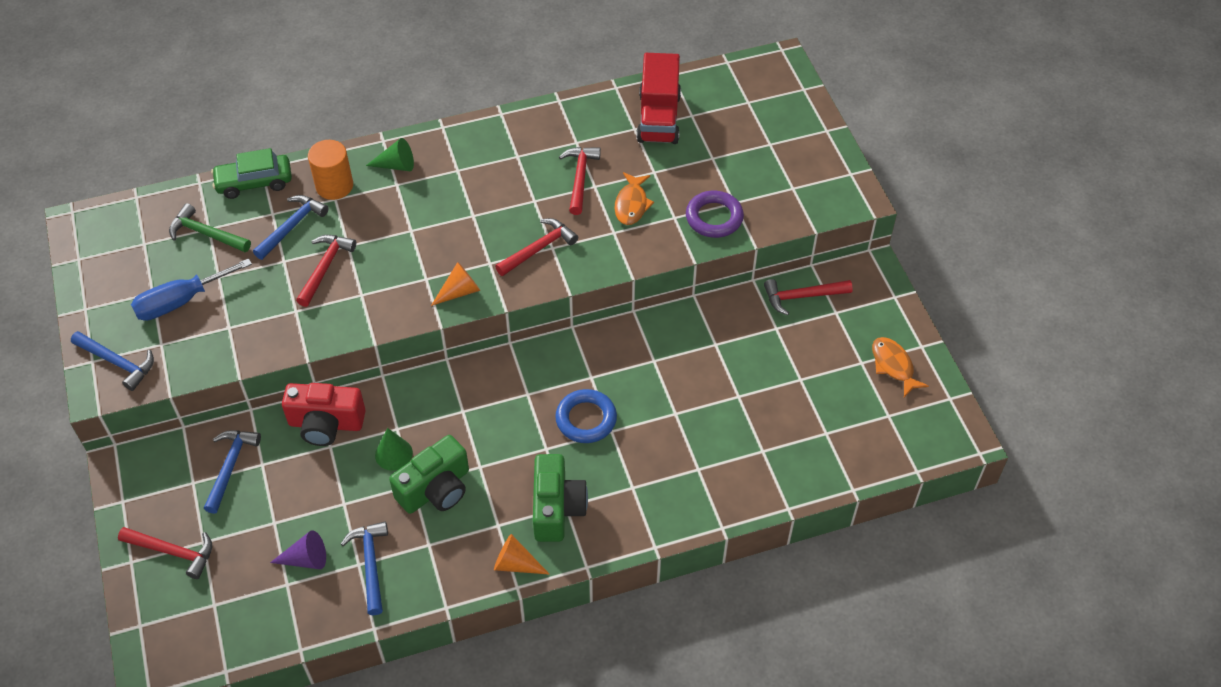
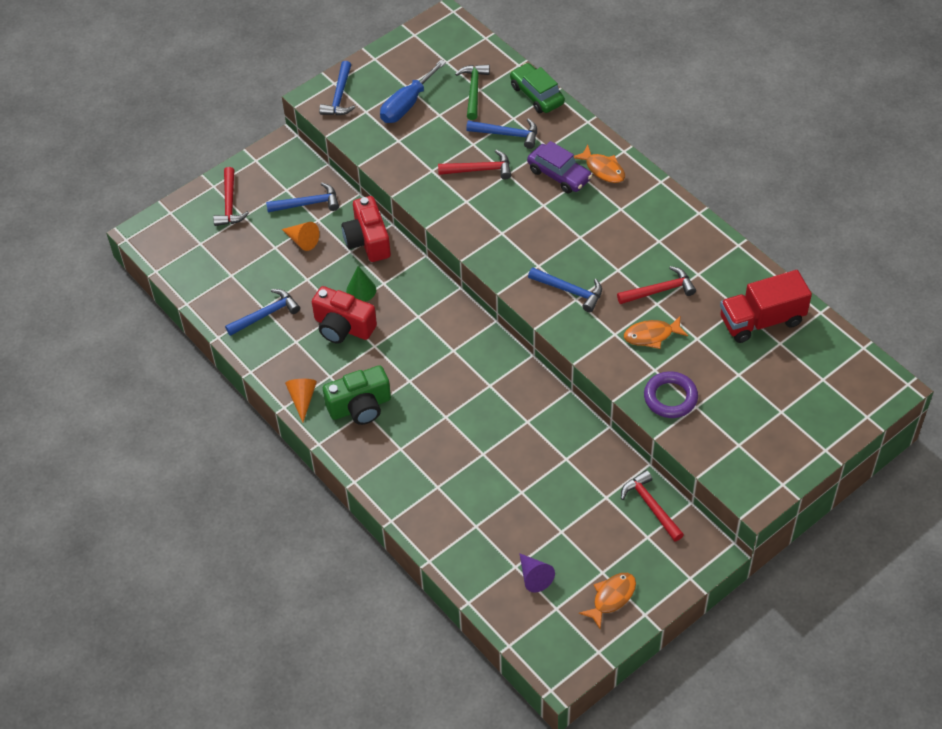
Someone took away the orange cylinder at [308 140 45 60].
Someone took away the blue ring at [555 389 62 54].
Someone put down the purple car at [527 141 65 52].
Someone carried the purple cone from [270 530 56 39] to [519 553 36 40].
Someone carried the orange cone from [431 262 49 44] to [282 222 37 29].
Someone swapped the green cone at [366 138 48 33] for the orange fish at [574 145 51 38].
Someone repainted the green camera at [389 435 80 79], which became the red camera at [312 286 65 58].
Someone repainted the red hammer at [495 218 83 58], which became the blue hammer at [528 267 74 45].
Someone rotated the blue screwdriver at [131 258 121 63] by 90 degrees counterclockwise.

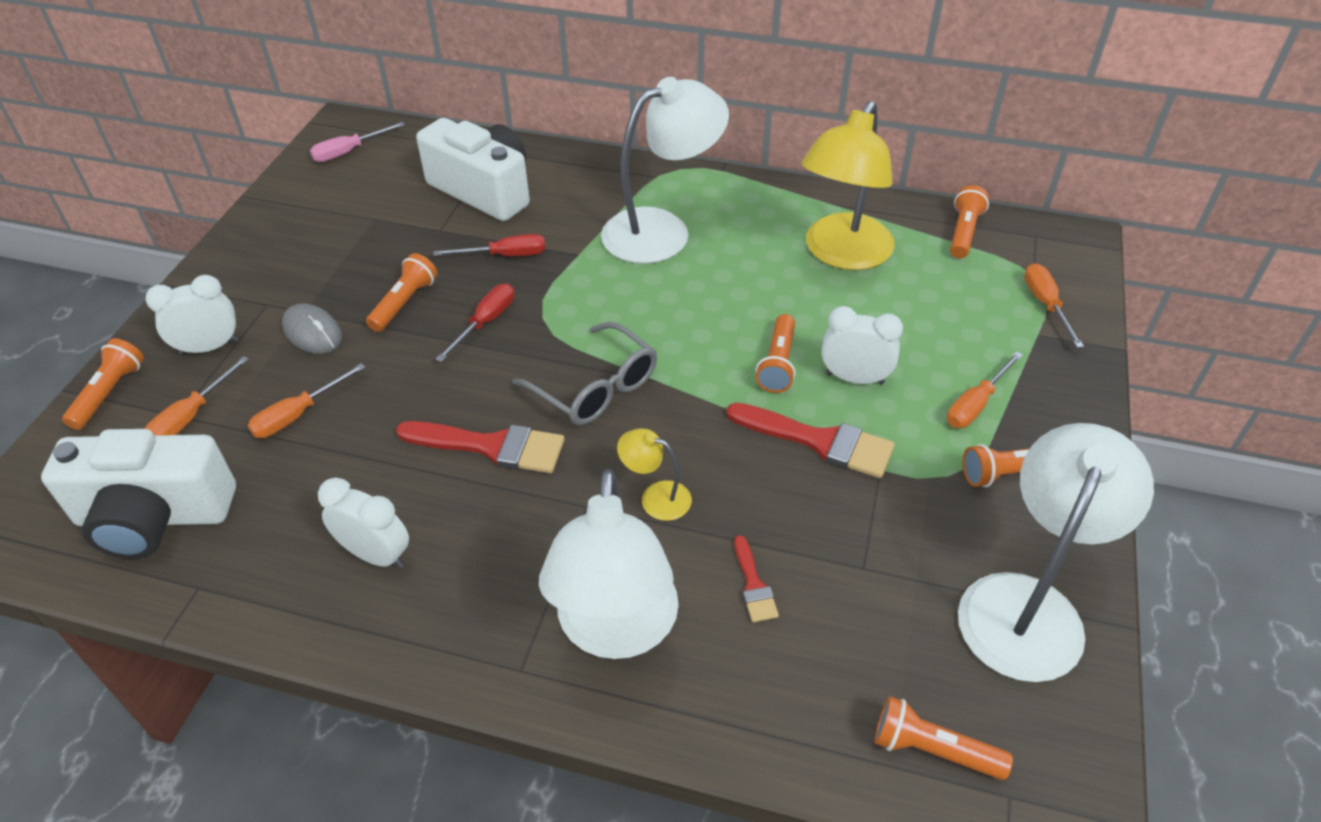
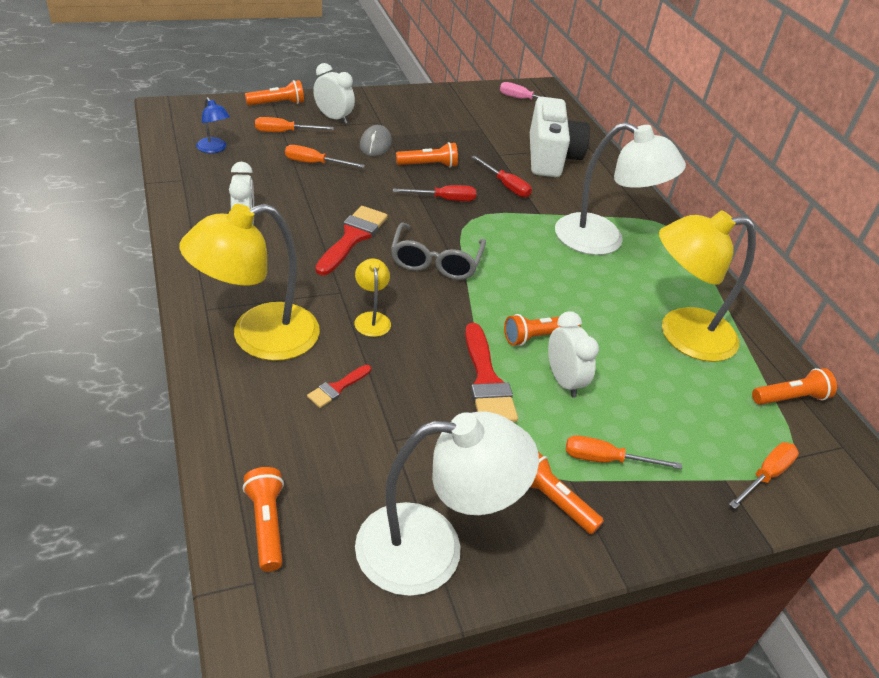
Someone swapped the white camera at [41 429 195 130] for the blue lamp at [196 97 34 56].
Someone repainted the white lamp at [539 469 140 190], which became the yellow lamp at [179 204 141 157].
Someone rotated the red brush at [396 421 168 52] by 135 degrees counterclockwise.

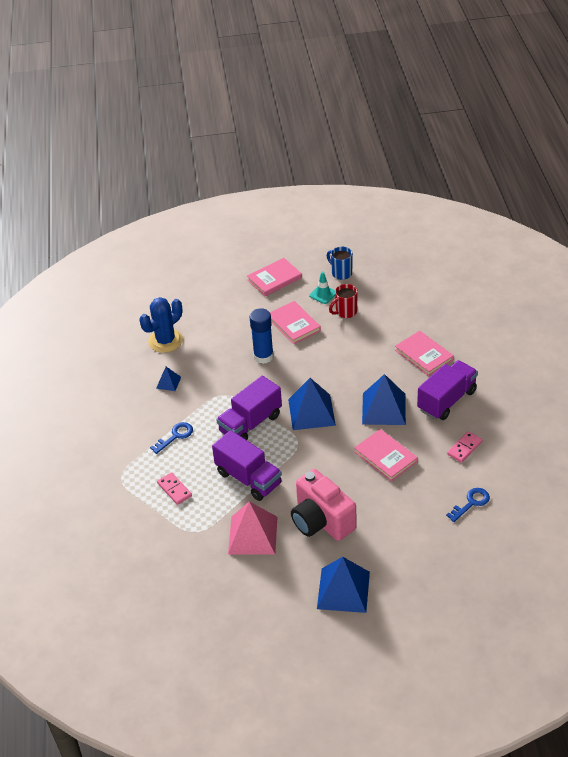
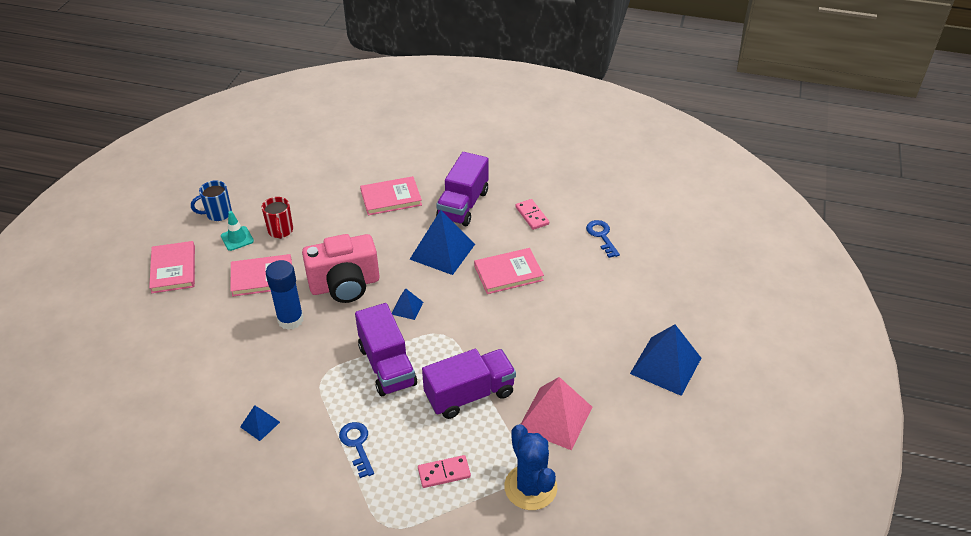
Someone carried the blue cactus from [139 297 44 56] to [504 424 53 86].
Someone carried the pink camera from [291 469 66 72] to [302 234 77 69].
Someone rotated the purple truck at [417 360 61 60] by 135 degrees counterclockwise.
Someone scaled the blue pyramid at [288 378 48 52] by 0.49.

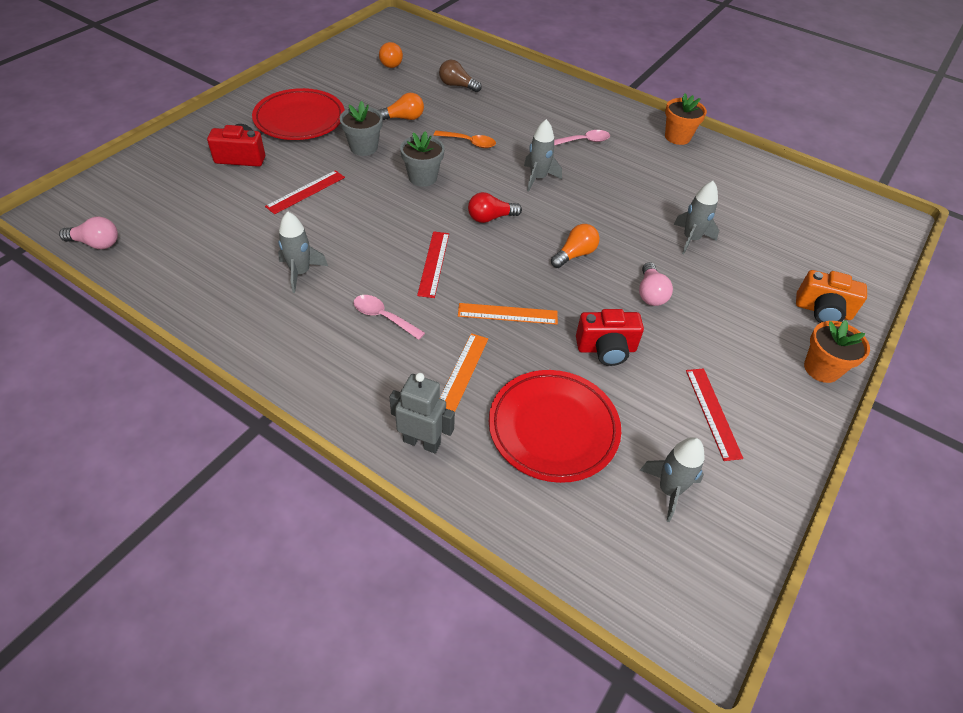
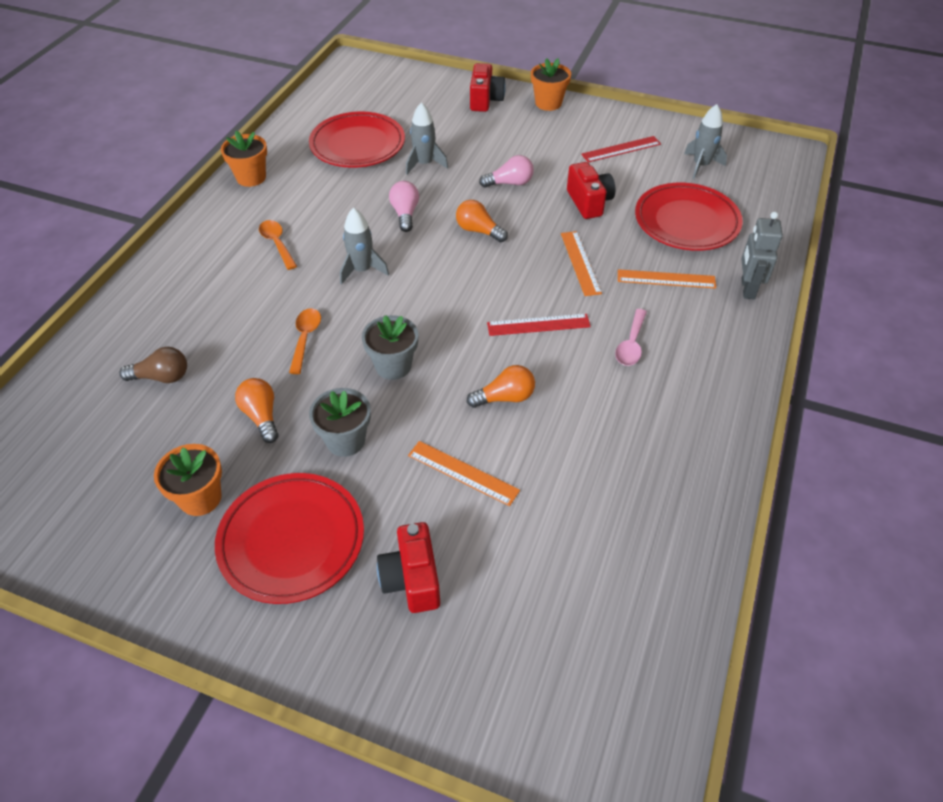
Someone took away the grey rocket at [278 212 50 81].
Someone took away the red light bulb at [468 192 54 31].
Someone put down the orange flower pot at [154 444 68 72].
Someone put down the red plate at [309 111 96 57].
Someone carried the pink light bulb from [59 217 59 32] to [389 181 30 51].
Someone carried the orange light bulb from [379 42 24 26] to [467 365 68 43].
Someone repainted the red ruler at [265 170 80 44], which became the orange ruler at [408 441 112 65].
Someone repainted the pink spoon at [554 130 56 15], which became the orange spoon at [259 220 38 50].
Someone repainted the orange camera at [796 270 71 53], which became the red camera at [470 63 36 49].
Someone rotated the brown light bulb at [439 60 43 32] by 105 degrees counterclockwise.

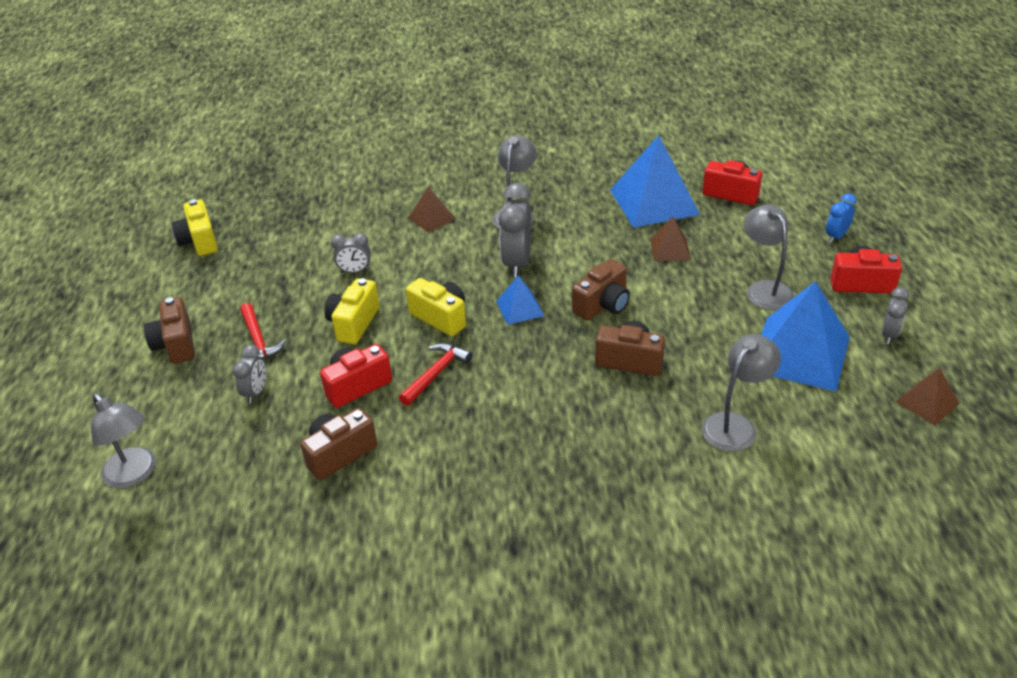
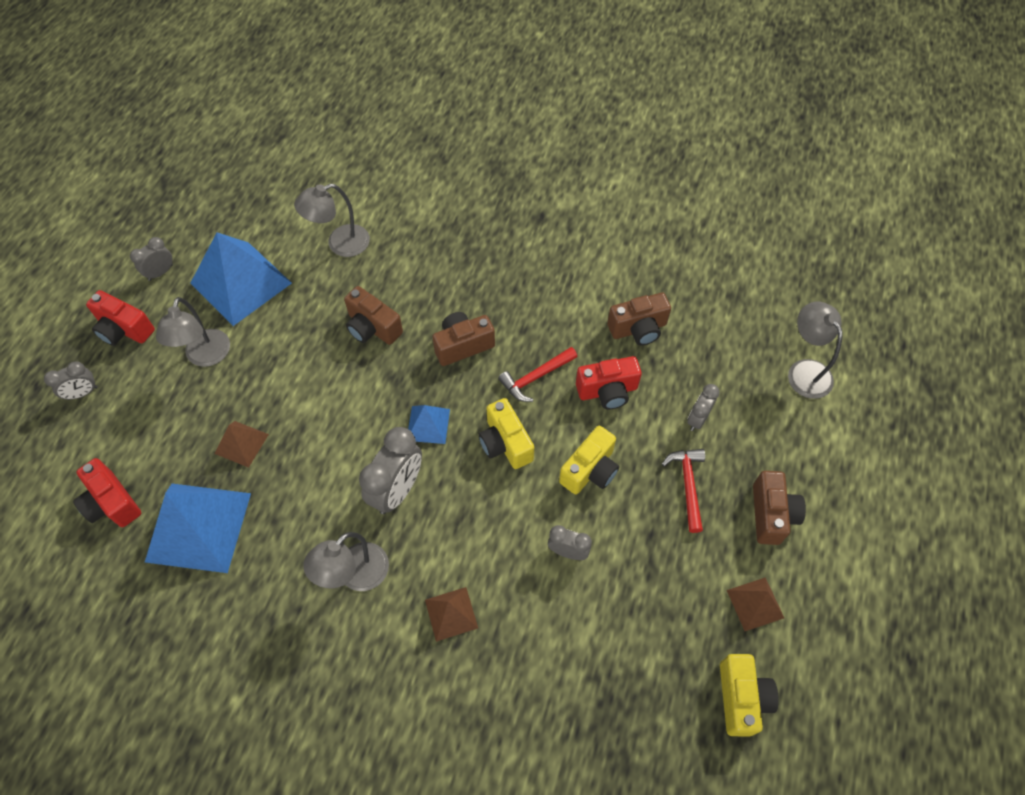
Someone carried the brown camera from [572 259 58 62] to [432 312 63 54].
Someone carried the brown pyramid from [896 368 64 57] to [727 577 57 54].
Someone repainted the blue clock at [826 193 30 50], which became the grey clock at [44 361 54 39].

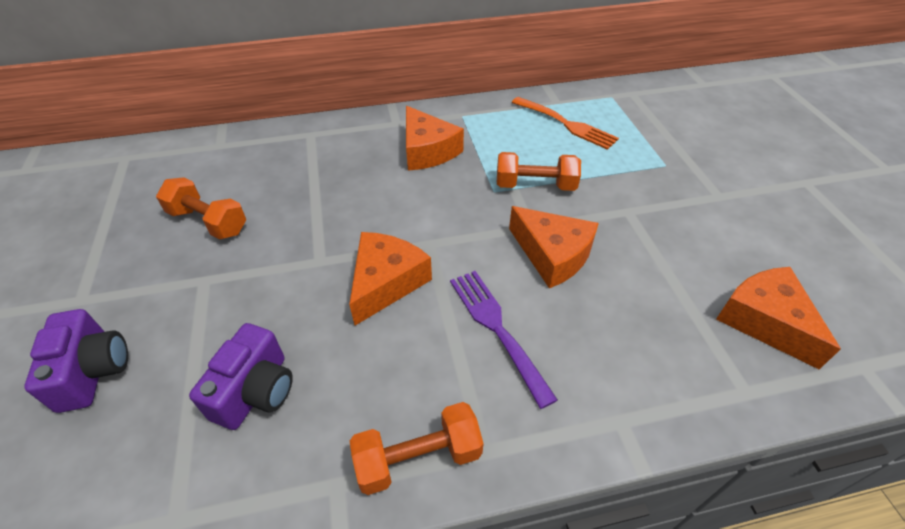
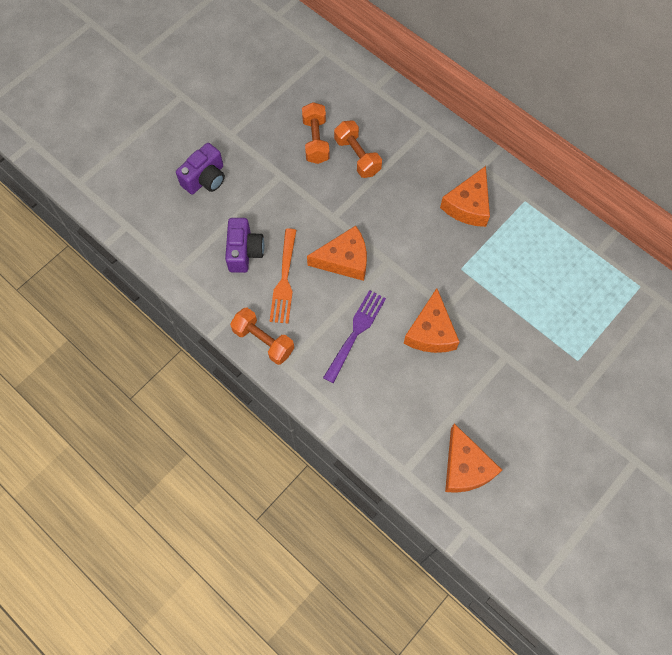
Someone carried the orange dumbbell from [497 152 84 39] to [334 120 48 58].
Someone carried the orange fork from [512 97 107 53] to [270 229 26 95].
Someone rotated the purple camera at [189 323 104 107] by 75 degrees counterclockwise.
Someone rotated the orange cheese at [716 267 125 102] by 135 degrees clockwise.

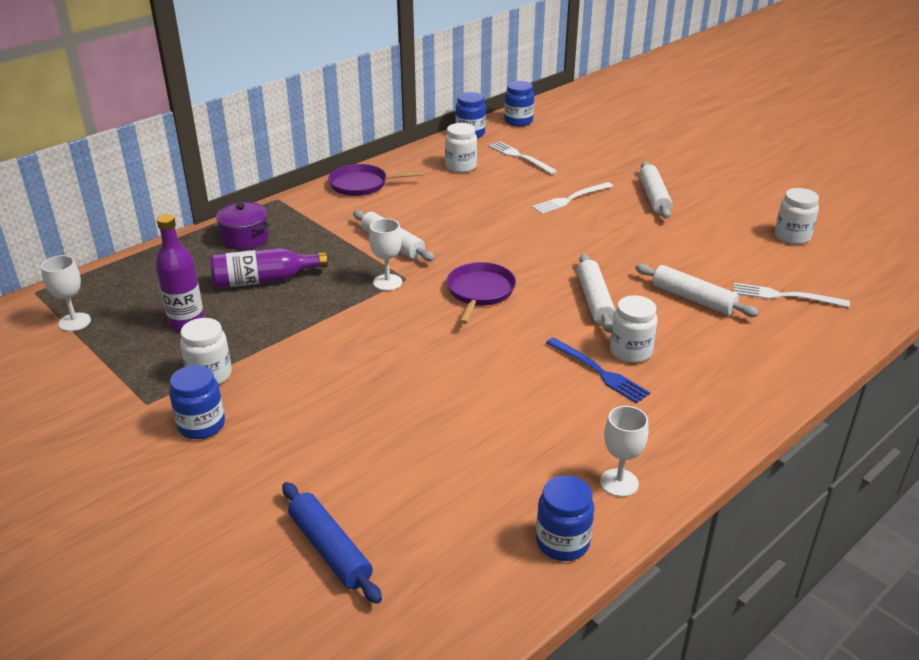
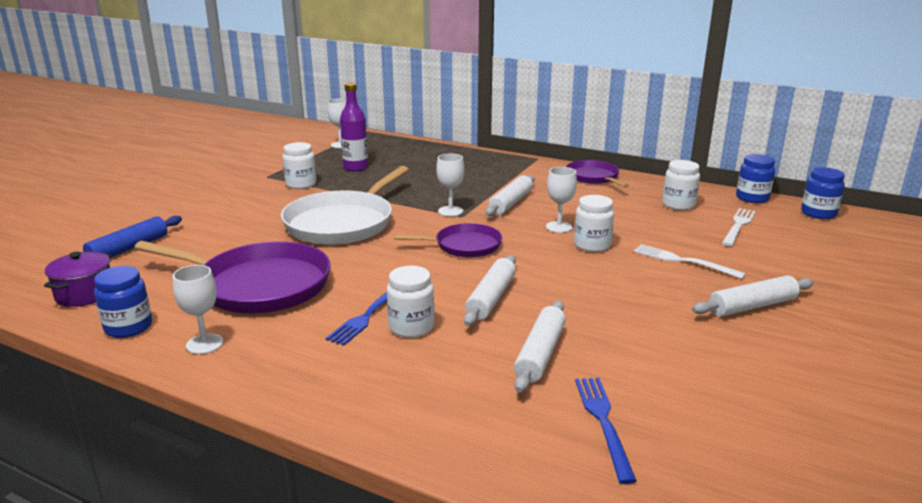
Someone took away the blue jar at [169 365 56 74].
Someone took away the purple bottle at [210 248 118 40].
Someone put down the purple pan at [134 241 197 72].
Someone put down the white pan at [281 166 128 79].
Someone put down the white goblet at [546 167 31 66].
Someone carried the purple pot from [215 202 55 48] to [44 251 67 56].
Someone carried the white jar from [775 188 44 57] to [574 195 40 57].
Someone repainted the white fork at [733 283 117 24], which became the blue fork at [575 378 62 106].
Someone rotated the white rolling pin at [577 254 38 79] by 45 degrees counterclockwise.

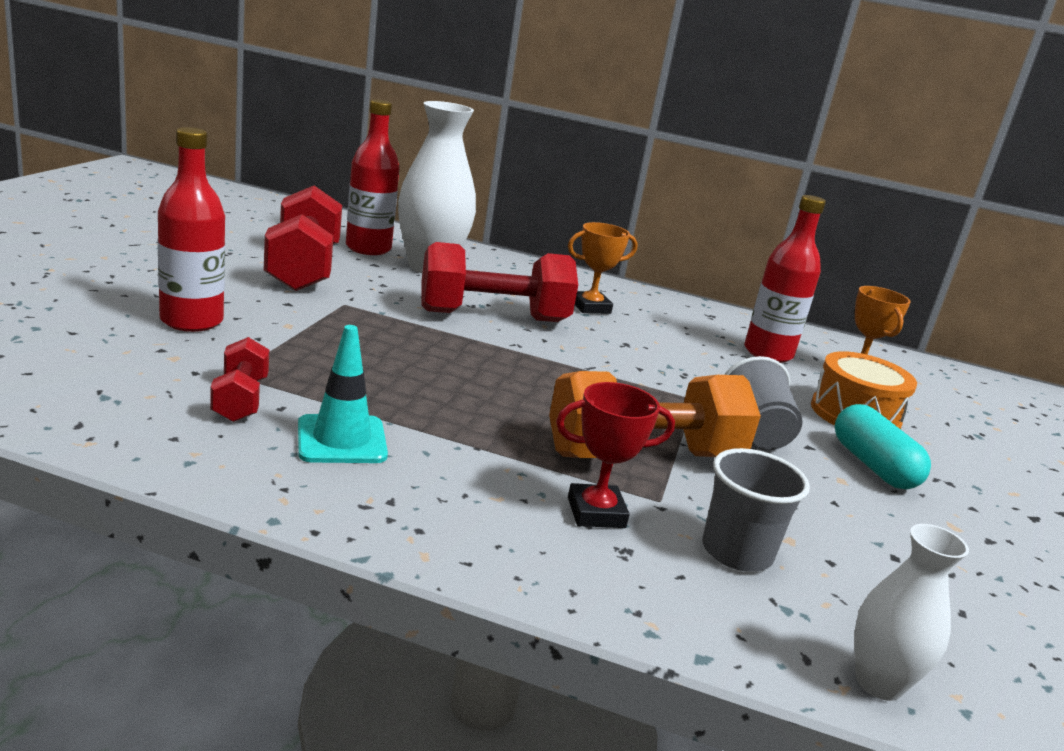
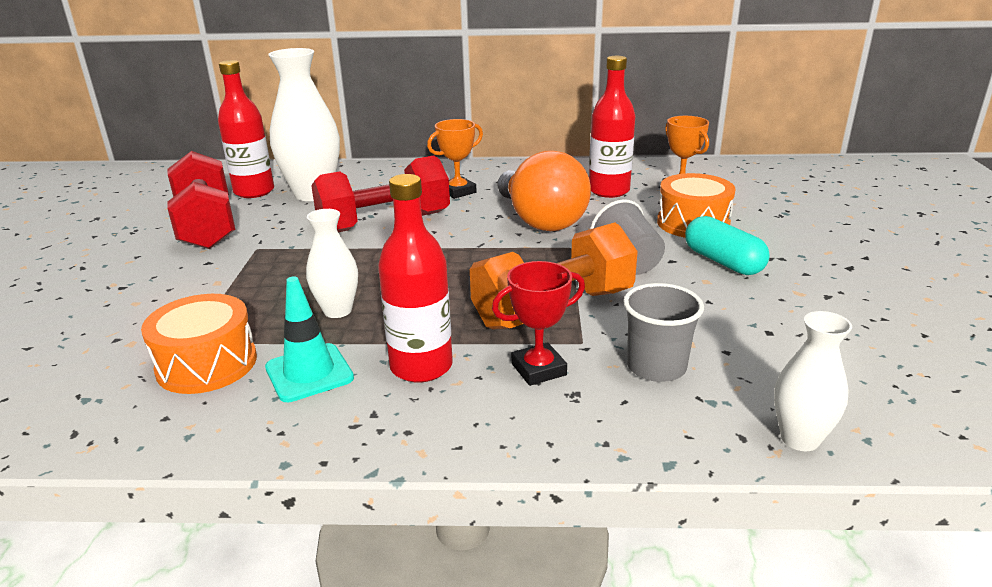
Someone put down the white vase at [306 209 52 109].
Someone put down the orange light bulb at [498 150 93 81].
Someone carried the red bottle from [158 127 67 205] to [378 174 75 209].
Someone swapped the red dumbbell at [210 337 59 85] for the orange drum at [141 294 116 100].

